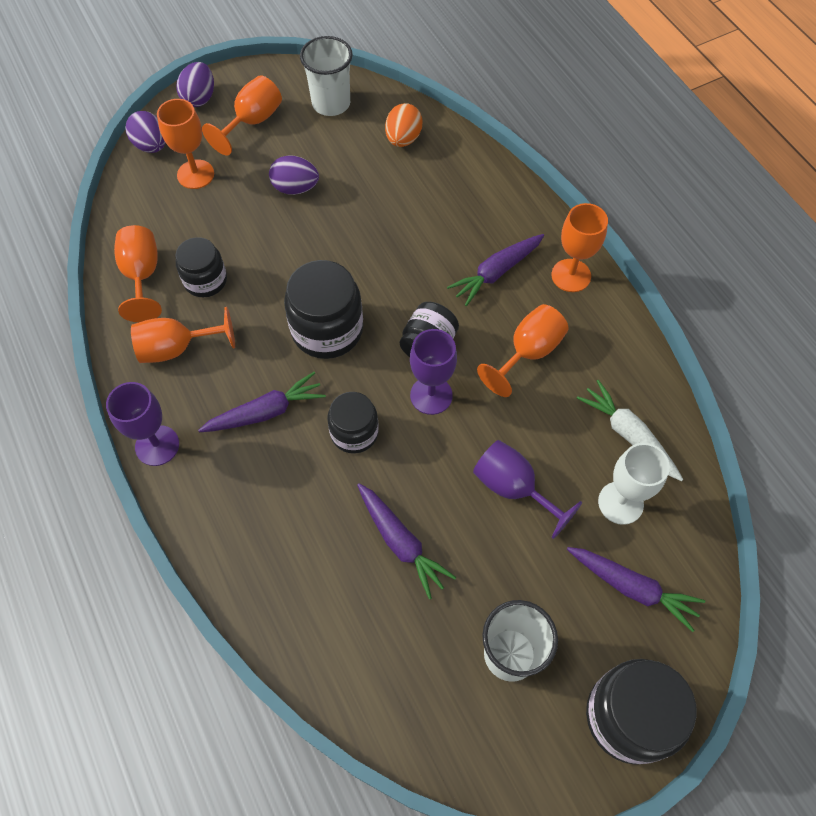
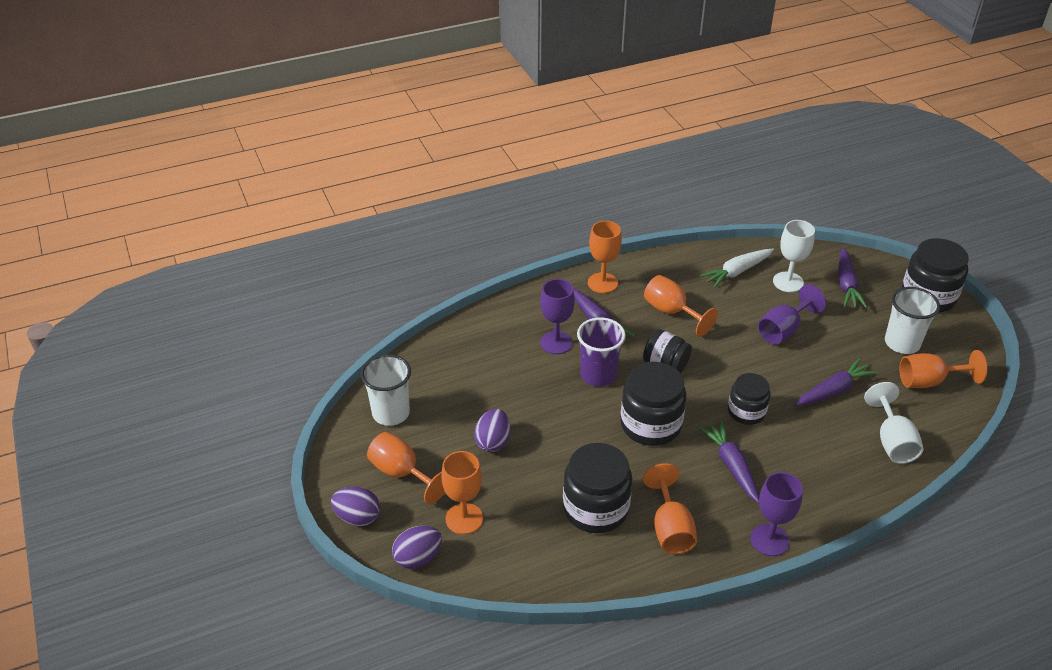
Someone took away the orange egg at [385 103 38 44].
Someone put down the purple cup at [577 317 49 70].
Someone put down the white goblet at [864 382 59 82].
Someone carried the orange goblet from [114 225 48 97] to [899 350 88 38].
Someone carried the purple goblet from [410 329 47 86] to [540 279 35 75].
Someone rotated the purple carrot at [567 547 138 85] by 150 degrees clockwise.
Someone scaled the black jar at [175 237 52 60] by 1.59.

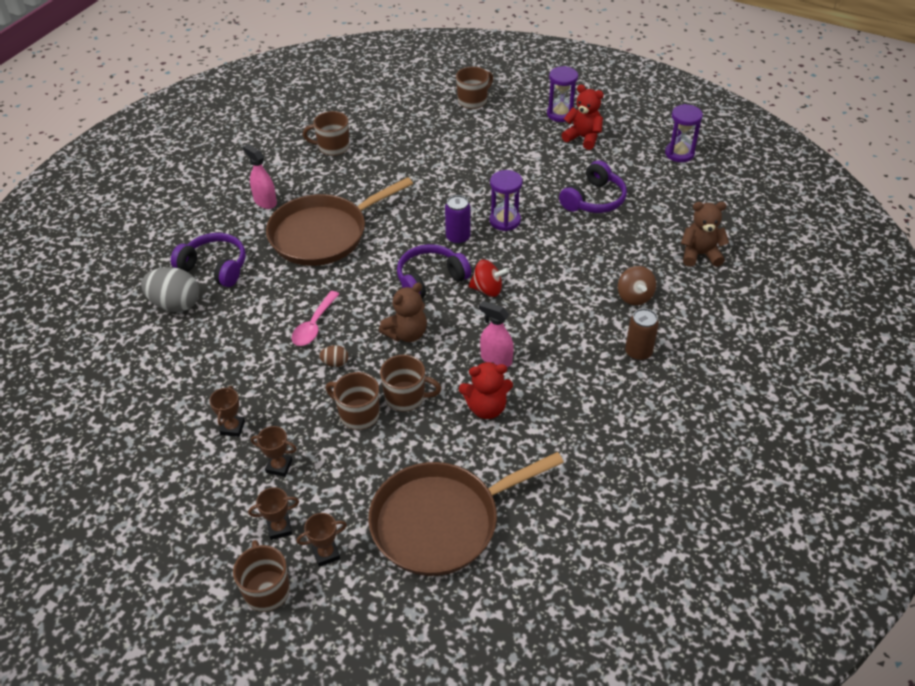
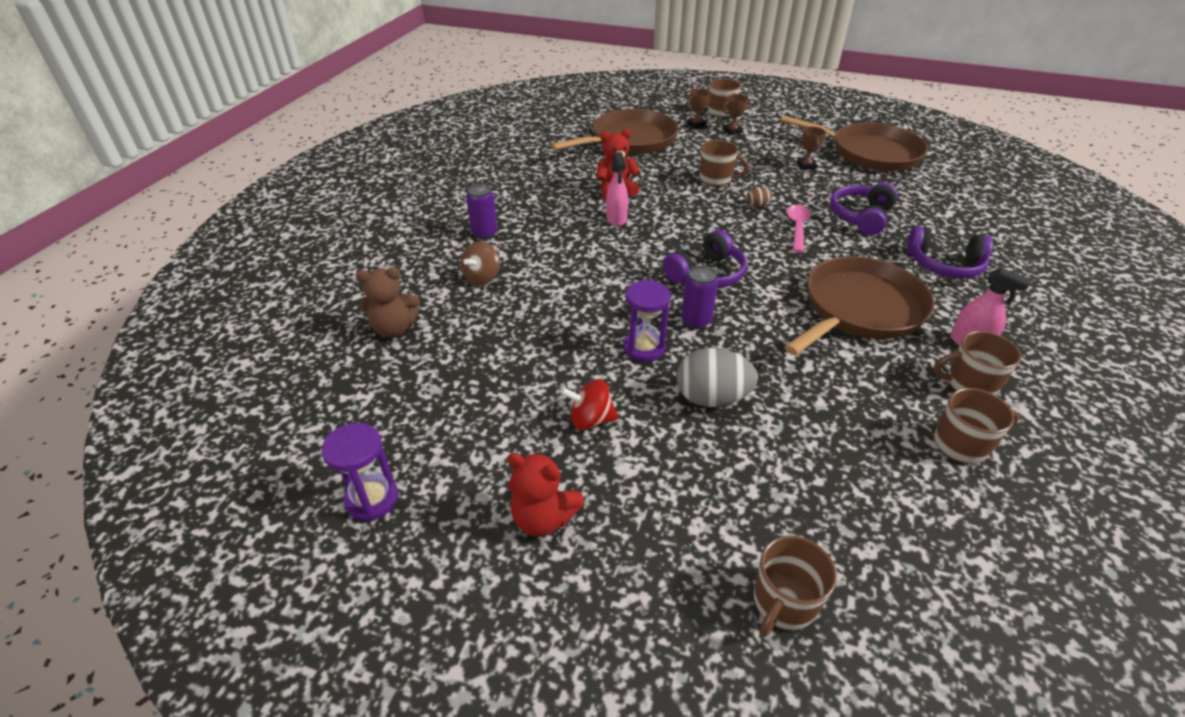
Someone took away the brown trophy at [251 426 46 51].
Someone took away the brown teddy bear at [379 283 48 59].
Someone took away the purple hourglass at [547 66 31 56].
Someone put down the brown pan at [780 115 148 56].
Someone carried the grey egg from [141 267 58 45] to [676 348 82 59].
Someone carried the brown mug from [380 355 62 56] to [934 331 87 65].
Someone carried the red spinning top from [468 260 41 37] to [560 379 58 51].
Someone carried the purple headphones from [559 160 68 53] to [830 182 68 54].
Someone repainted the brown can at [625 308 34 53], which became the purple can at [466 184 32 56].
Someone rotated the pink spray bottle at [479 301 35 66] by 60 degrees clockwise.
Someone rotated the brown spinning top at [618 266 38 39] by 135 degrees counterclockwise.

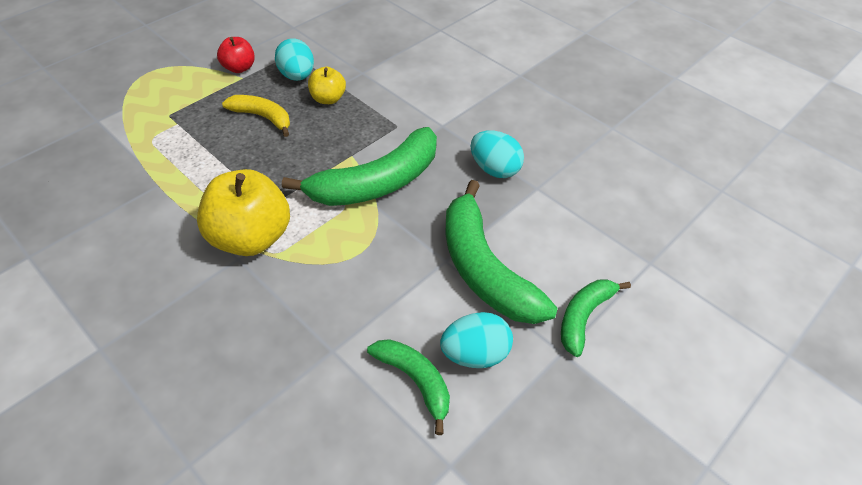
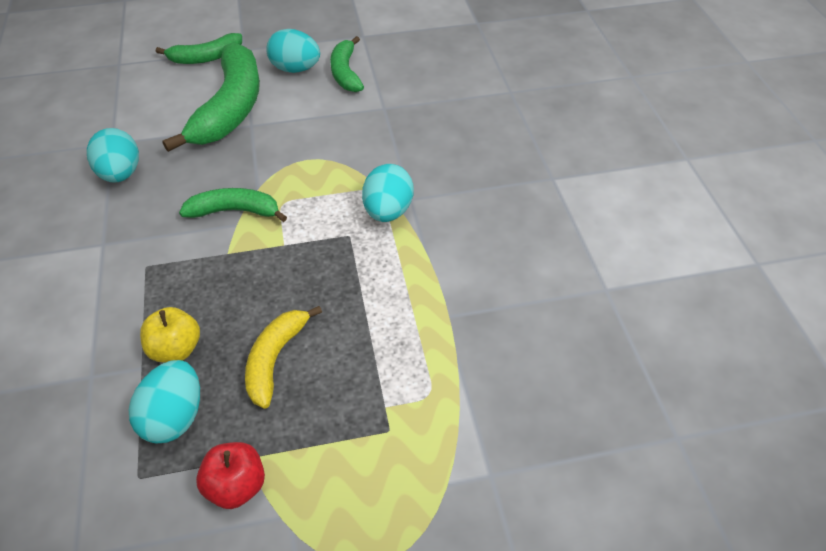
Someone swapped the yellow apple at [197 169 93 87] for the turquoise egg at [362 164 52 58].
Someone rotated the yellow banana at [222 95 68 42] by 45 degrees clockwise.
Someone scaled the green banana at [282 127 155 79] by 0.56.

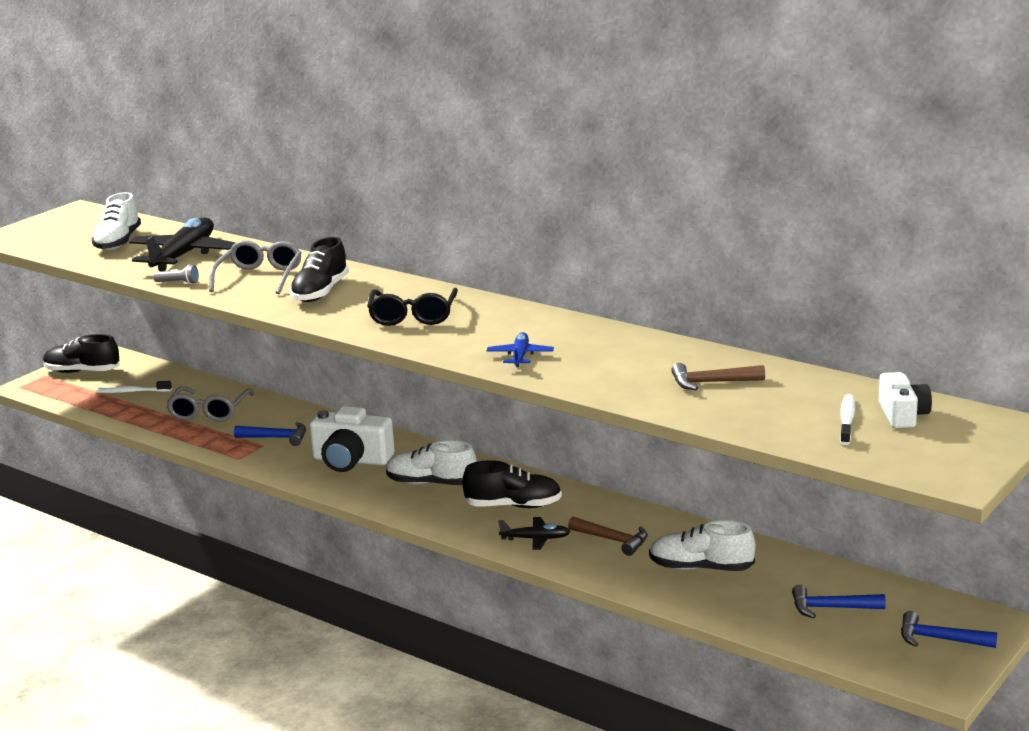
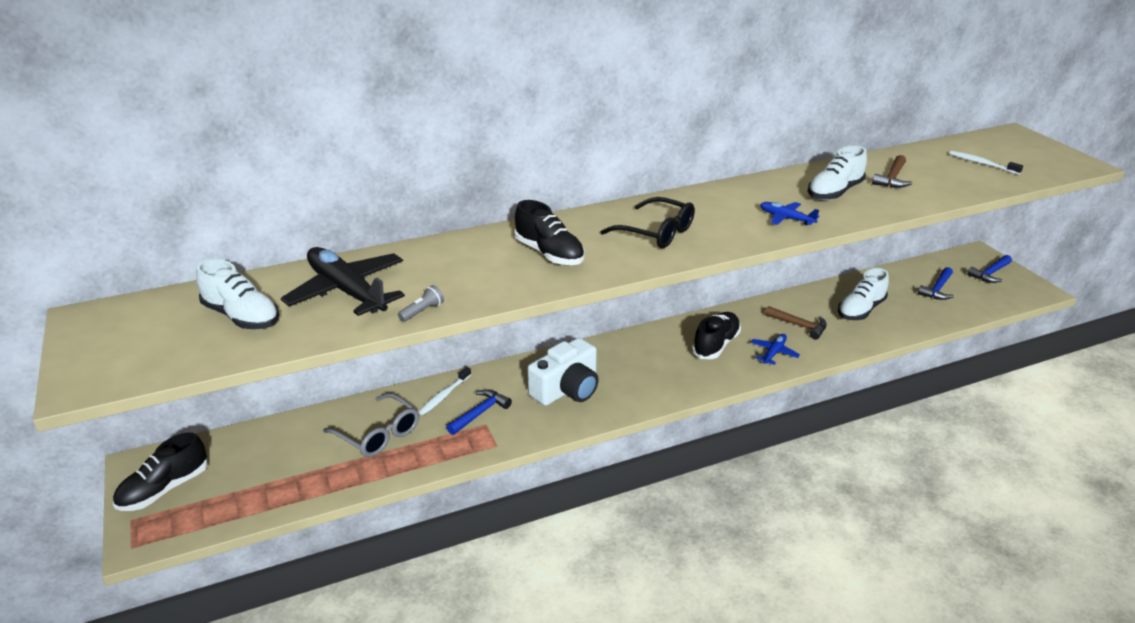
Someone took away the grey glasses at [209 240 92 54].
Someone took away the white camera at [879 372 53 56].
Someone carried the white toothbrush from [96 381 76 12] to [419 367 52 48].
Someone carried the white shoe from [386 440 91 45] to [808 145 59 55].
Someone repainted the black plane at [498 517 73 33], which became the blue plane at [751 334 49 31].
Someone rotated the brown hammer at [568 516 80 40] by 60 degrees clockwise.

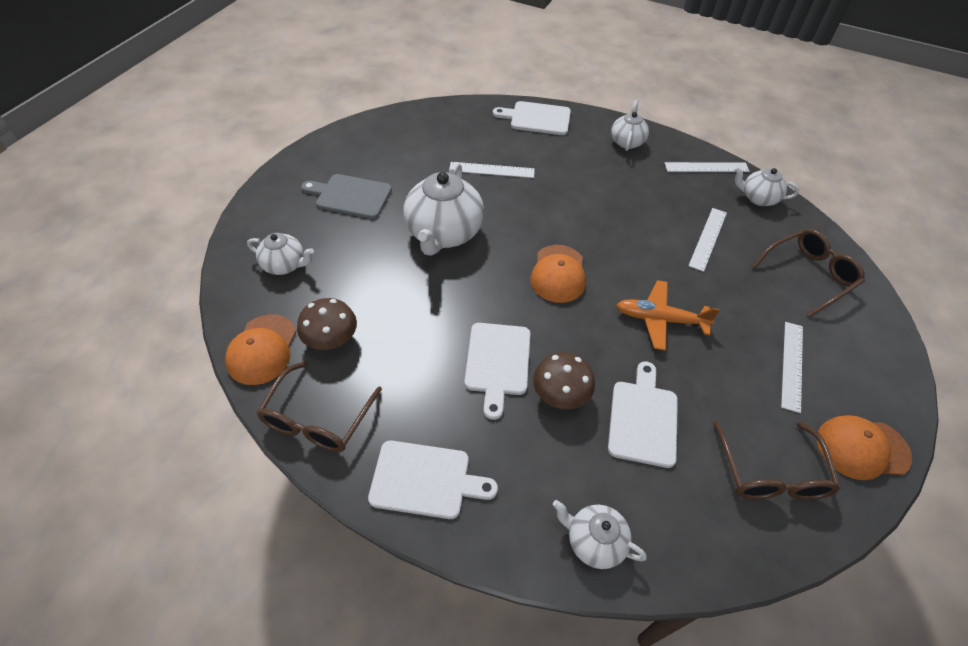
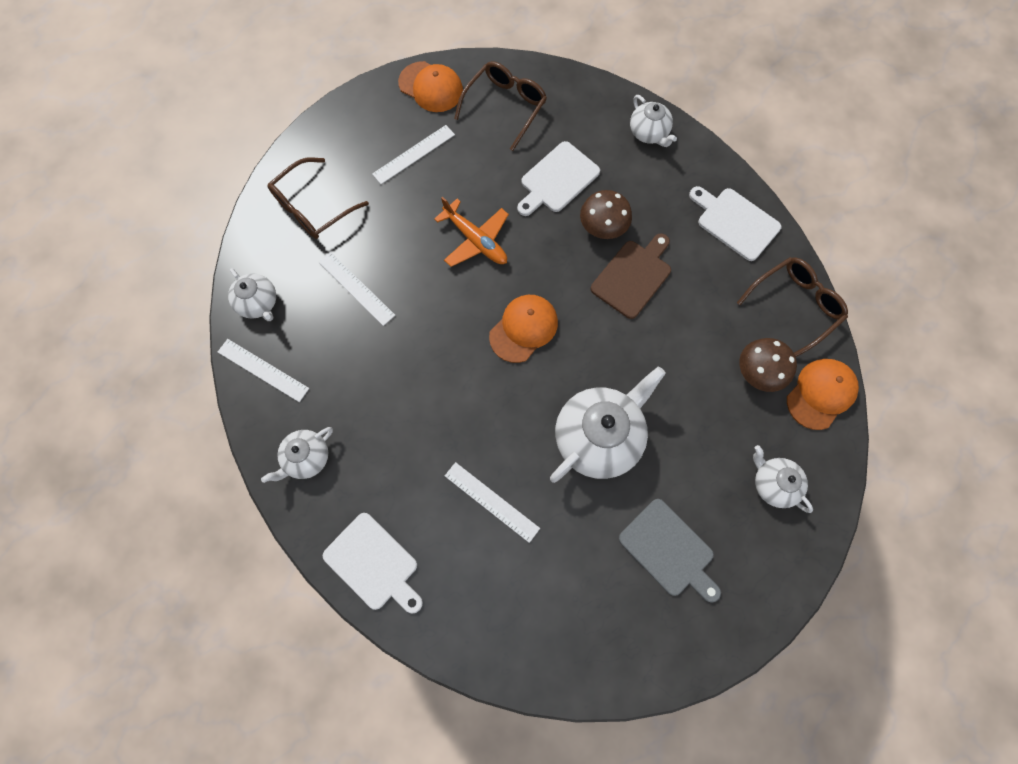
Someone repainted the white cutting board at [464 323 66 97], which became the brown cutting board at [591 233 80 86].
Someone rotated the white ruler at [688 208 39 64] by 75 degrees clockwise.
Someone rotated the brown glasses at [752 229 113 88] by 45 degrees counterclockwise.

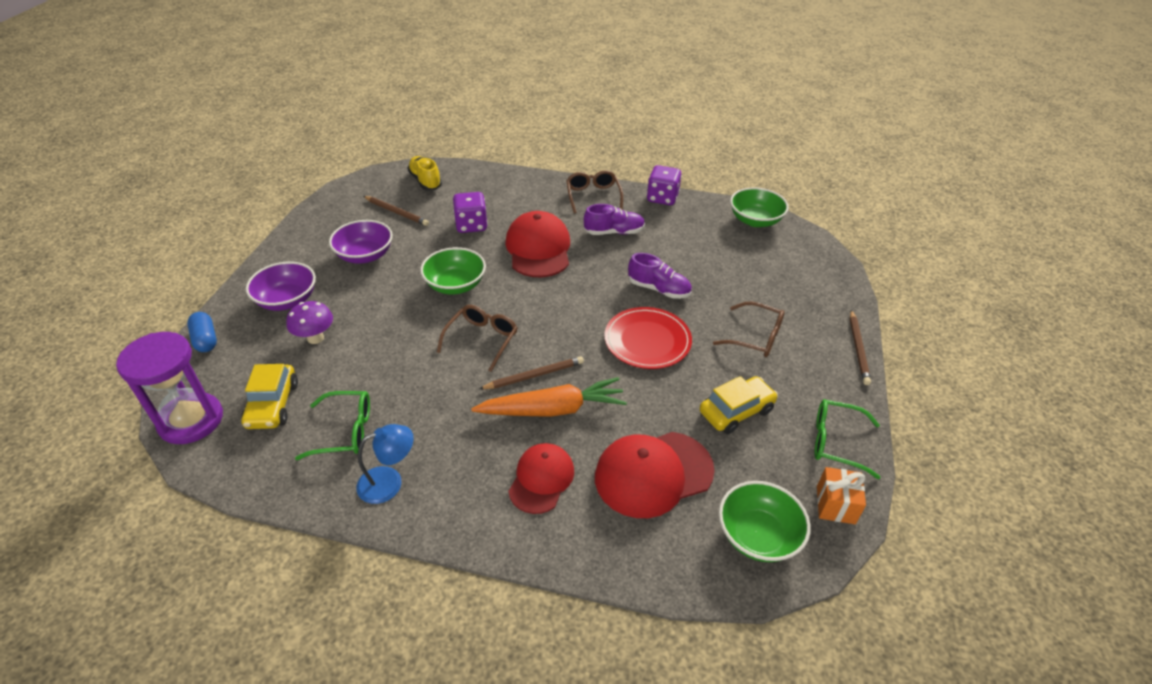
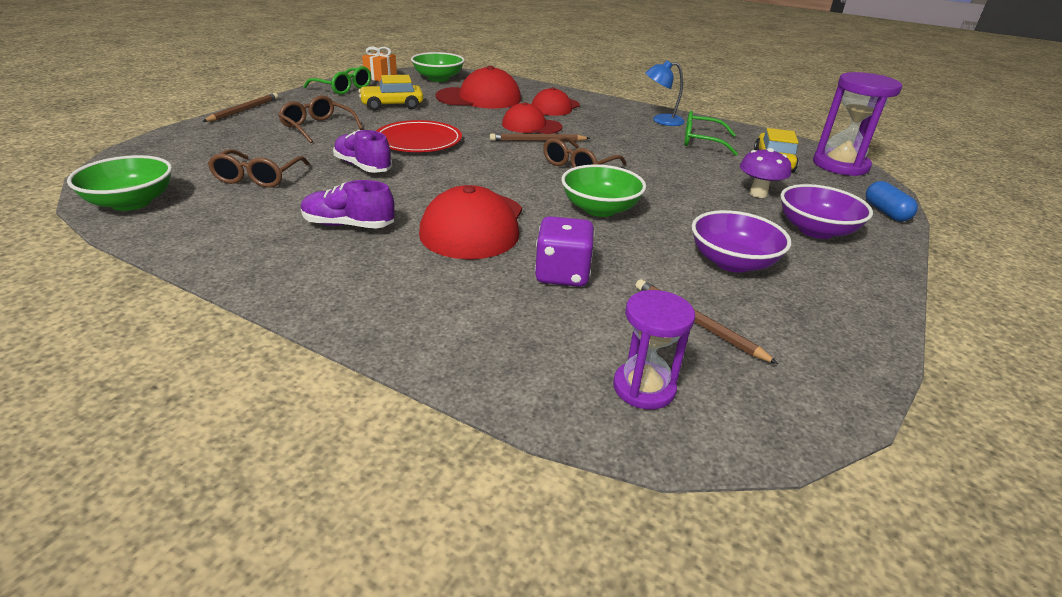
Someone took away the purple dice at [647 165 35 40].
Someone carried the brown glasses from [566 170 57 44] to [208 149 101 39].
Someone swapped the yellow shoe at [407 156 35 34] for the purple hourglass at [613 290 82 119].
Someone swapped the orange carrot at [471 377 156 40] for the red cap at [502 102 60 32].

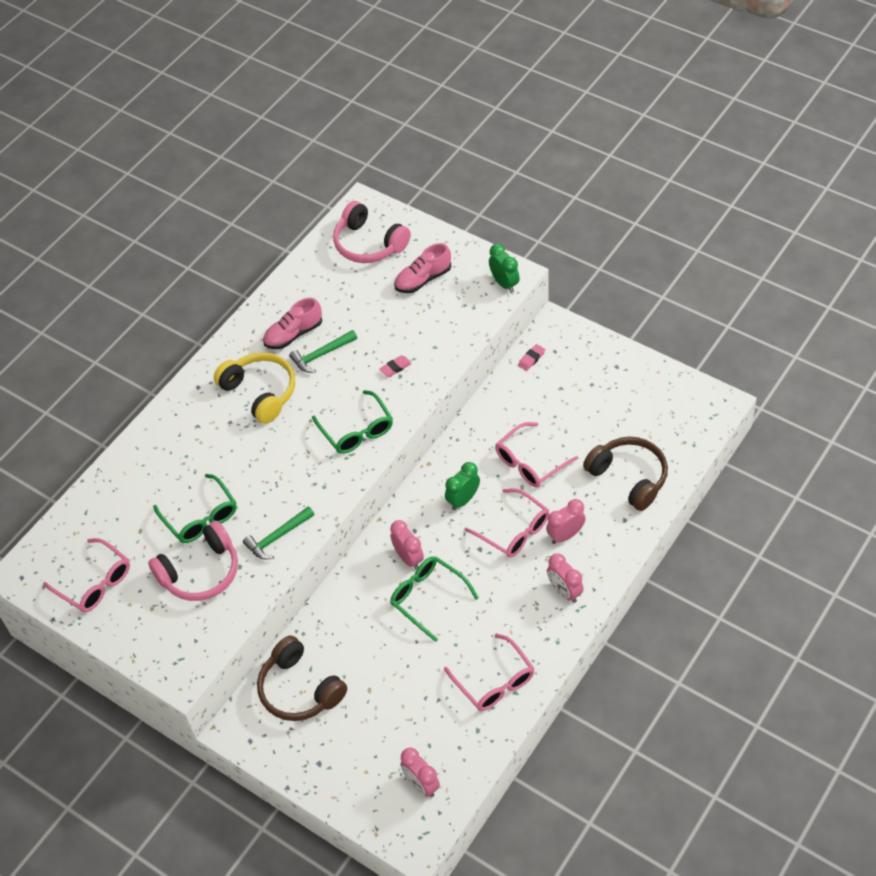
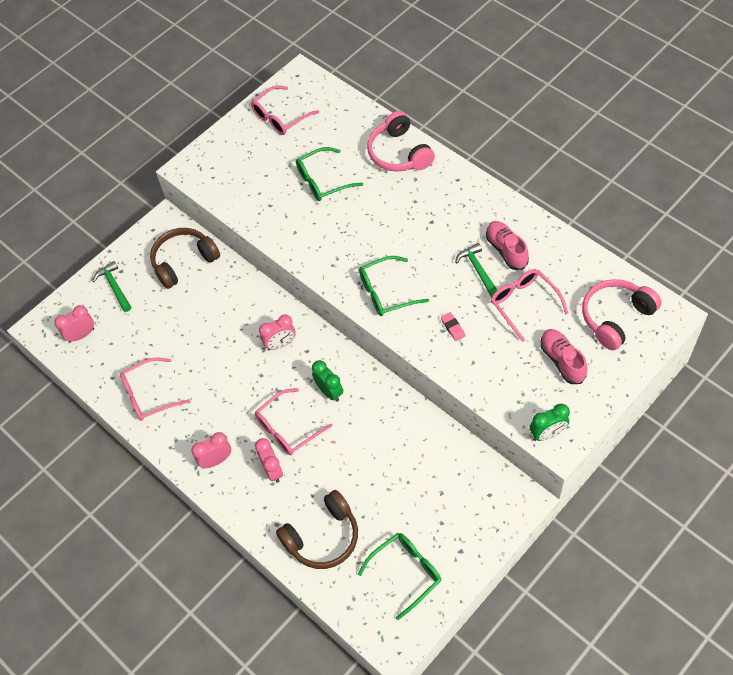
Someone took away the yellow headphones at [214 352 81 72].
Someone took away the pink eraser at [518 344 27 27].
Someone carried the pink headphones from [148 521 90 80] to [367 111 68 61].
Someone carried the green hammer from [243 506 71 54] to [93 261 38 51].
Someone carried the green glasses from [390 556 89 86] to [358 533 83 87].
Someone carried the pink glasses from [495 422 83 65] to [491 269 78 73].

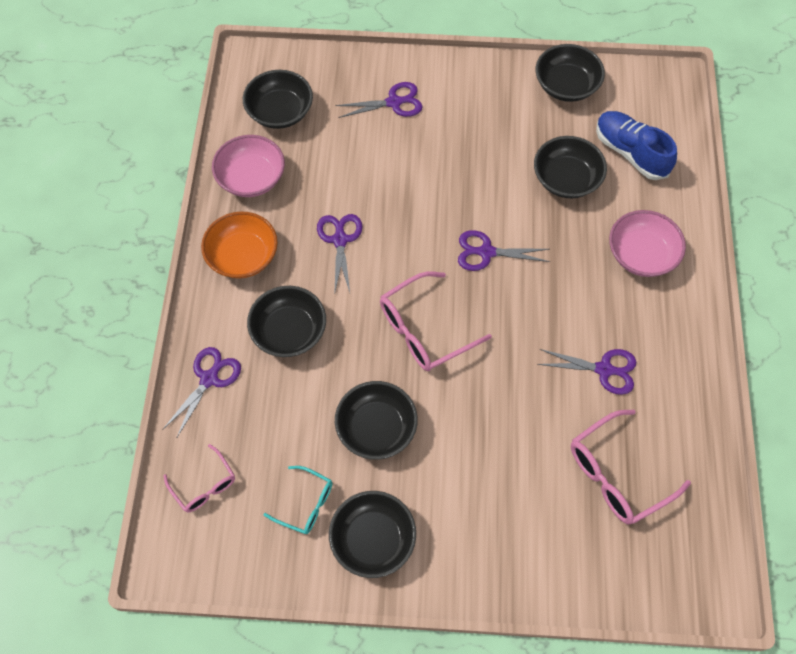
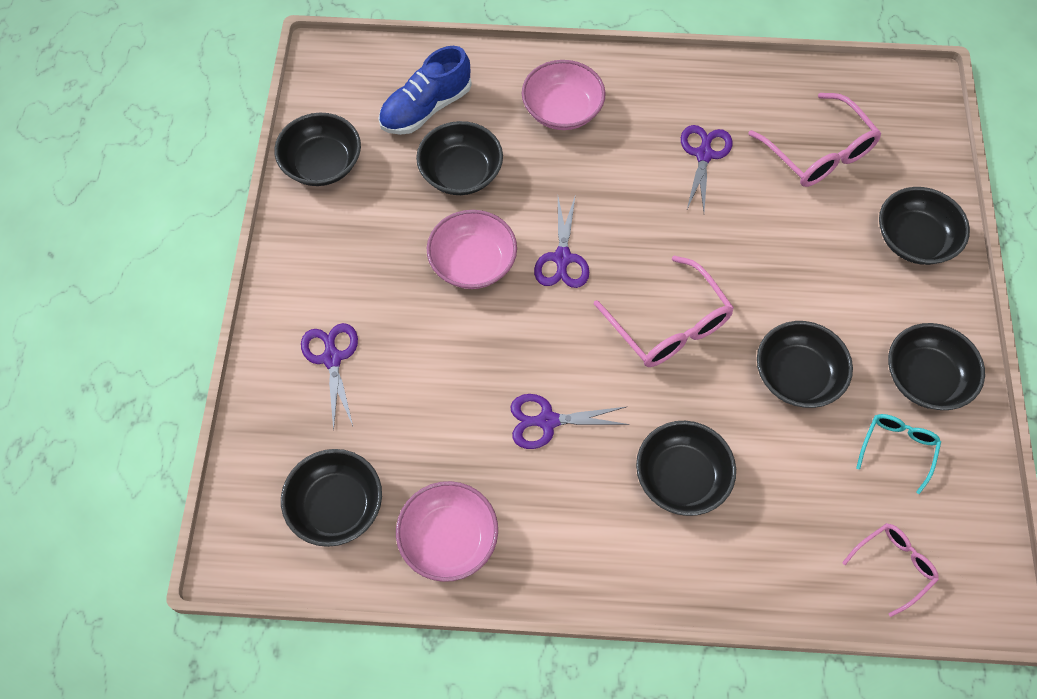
Someone took away the purple scissors at [162 347 79 90].
Someone took away the orange bowl at [201 212 77 67].
Someone put down the pink bowl at [427 210 90 79].
Someone put down the black bowl at [879 187 91 78].

